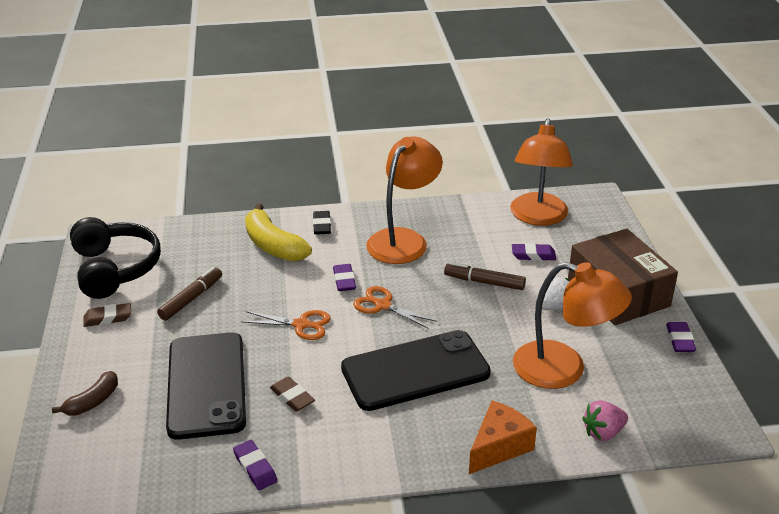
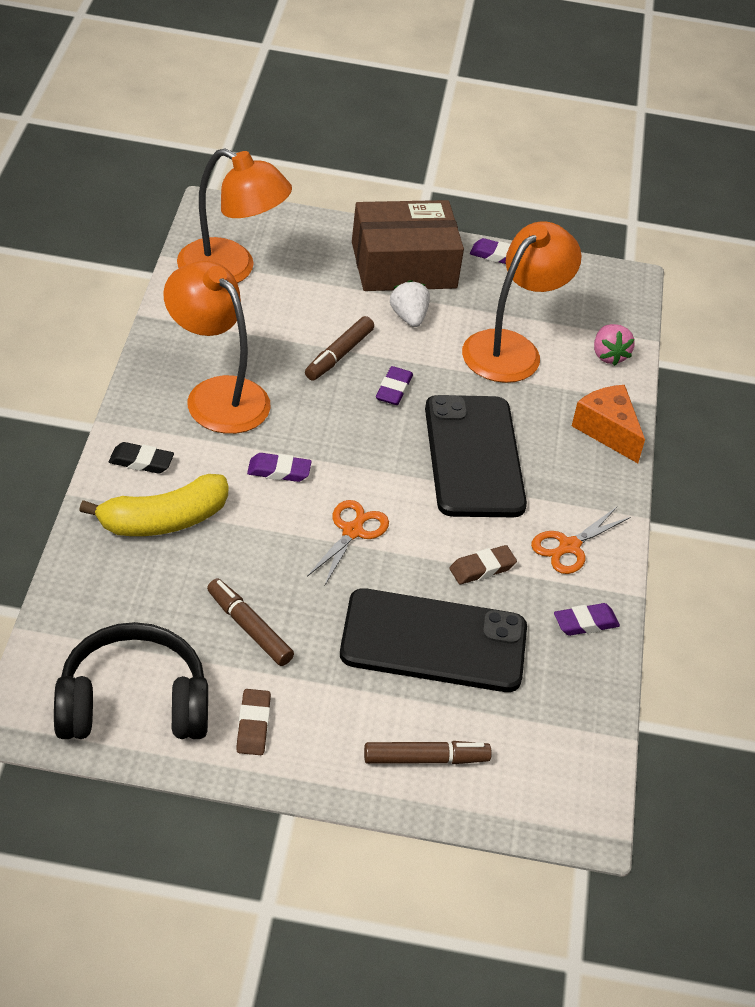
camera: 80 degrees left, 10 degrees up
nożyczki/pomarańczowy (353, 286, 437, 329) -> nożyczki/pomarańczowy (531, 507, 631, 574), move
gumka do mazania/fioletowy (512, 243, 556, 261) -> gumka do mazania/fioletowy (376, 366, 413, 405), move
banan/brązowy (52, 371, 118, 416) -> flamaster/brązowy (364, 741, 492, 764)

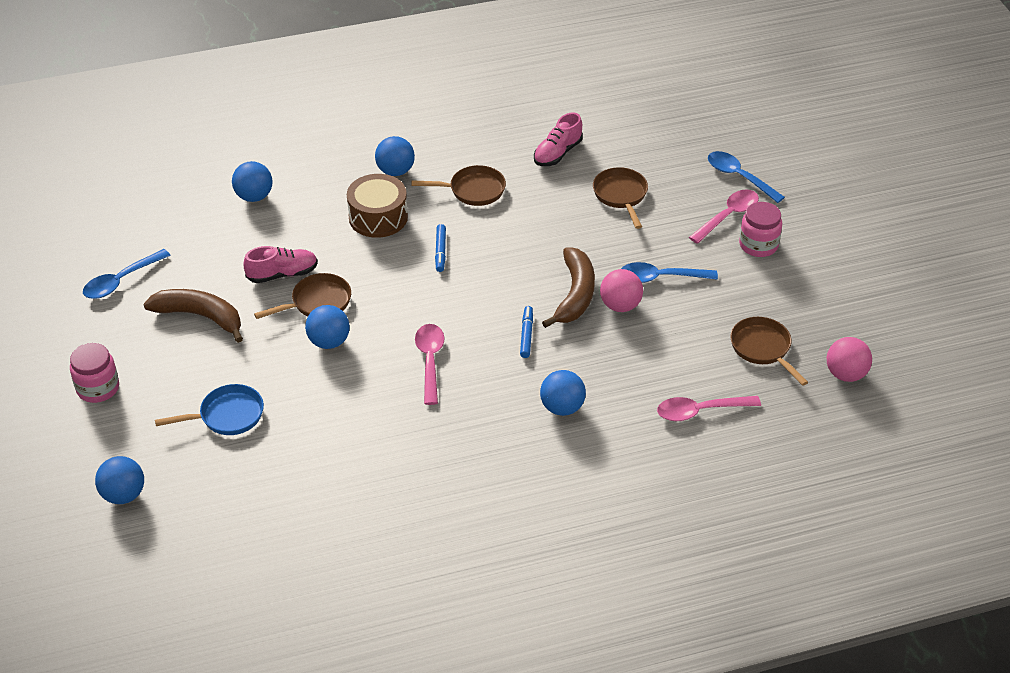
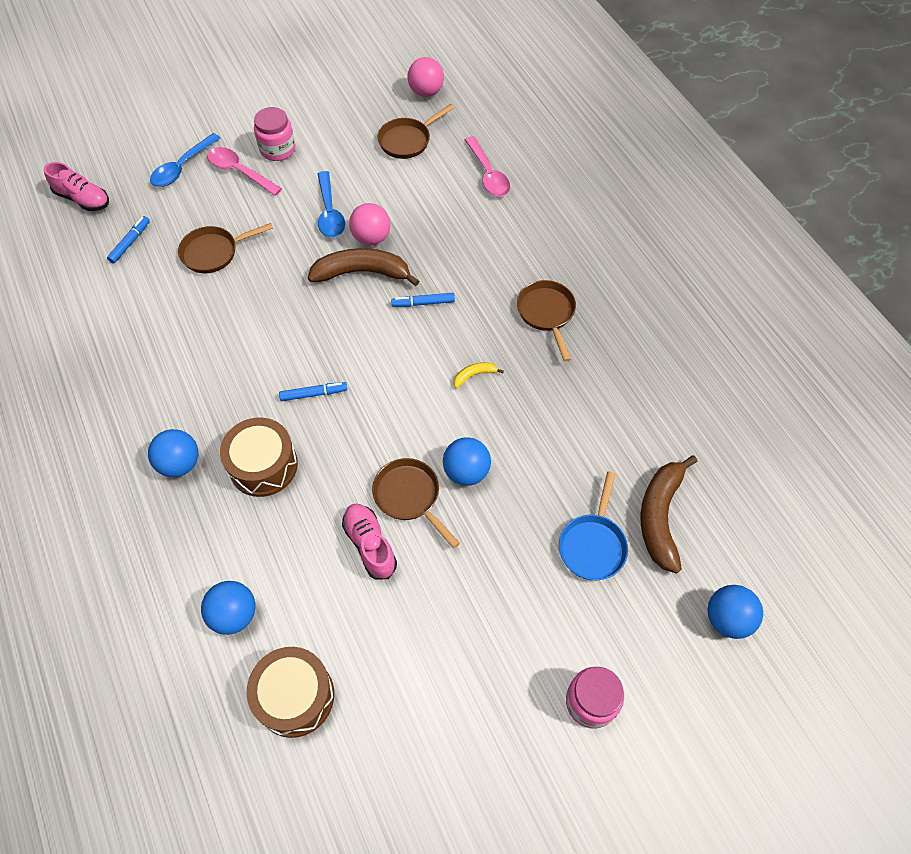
camera: 100 degrees left, 15 degrees up
łyżka/niebieski (83, 249, 171, 299) -> none
piłka/niebieski (540, 370, 586, 416) -> none
none -> flamaster/niebieski (107, 216, 150, 264)
none -> bęben/brązowy (246, 647, 334, 738)
banan/brązowy (143, 289, 243, 343) -> banan/brązowy (641, 455, 697, 574), move
patelnia/brązowy (411, 165, 506, 206) -> patelnia/brązowy (517, 280, 576, 362), move
but/różowy (534, 113, 583, 166) -> but/różowy (44, 162, 109, 211), move
łyżka/różowy (415, 324, 445, 405) -> banan/żółty (454, 362, 504, 388)
patelnia/niebieski (155, 384, 264, 435) -> patelnia/niebieski (559, 471, 628, 580), 135 degrees counterclockwise

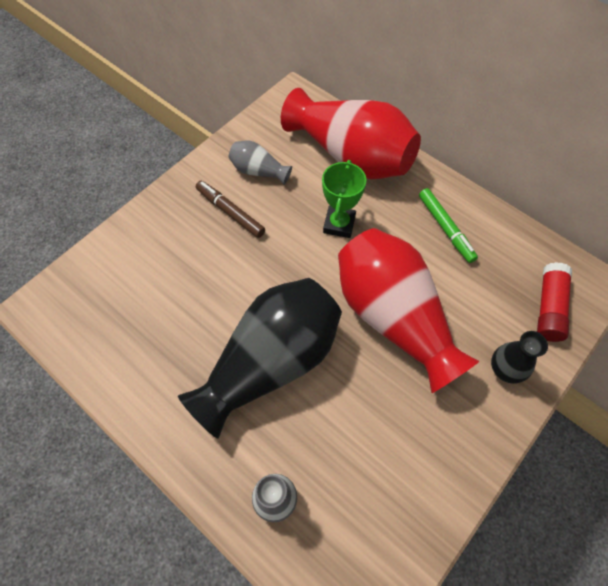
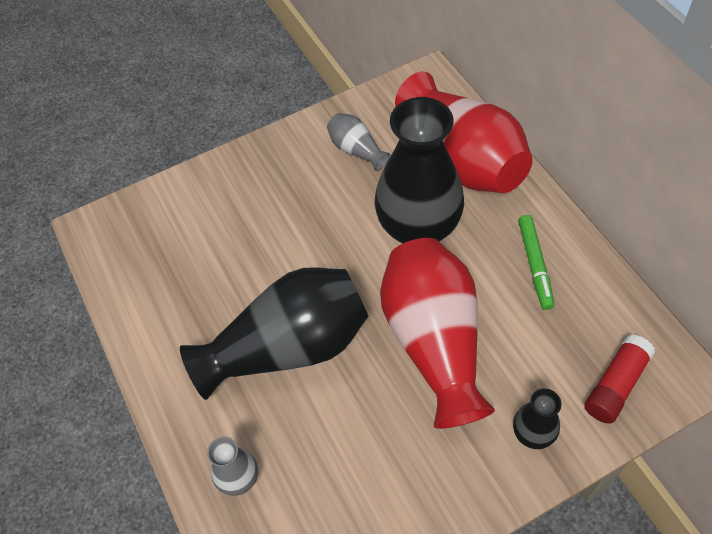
camera: 25 degrees right, 5 degrees down
flamaster/brązowy (196, 181, 265, 238) -> none
puchar/zielony (322, 160, 366, 238) -> wazon/czarny (374, 97, 464, 243)

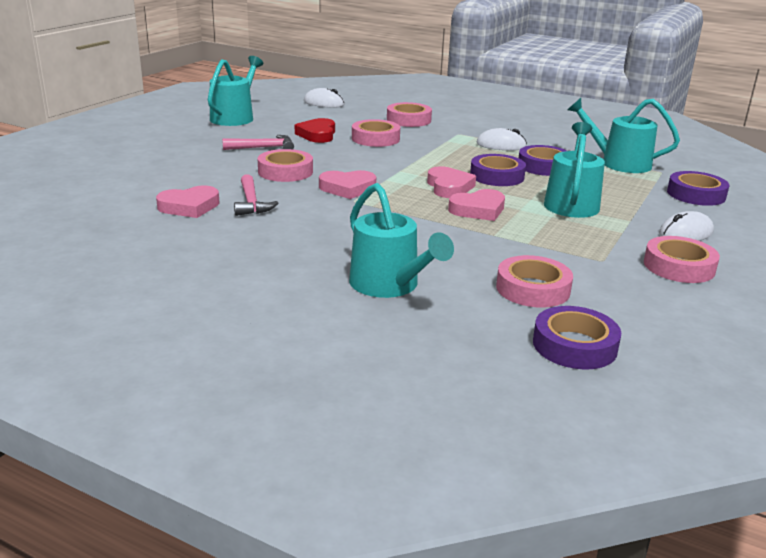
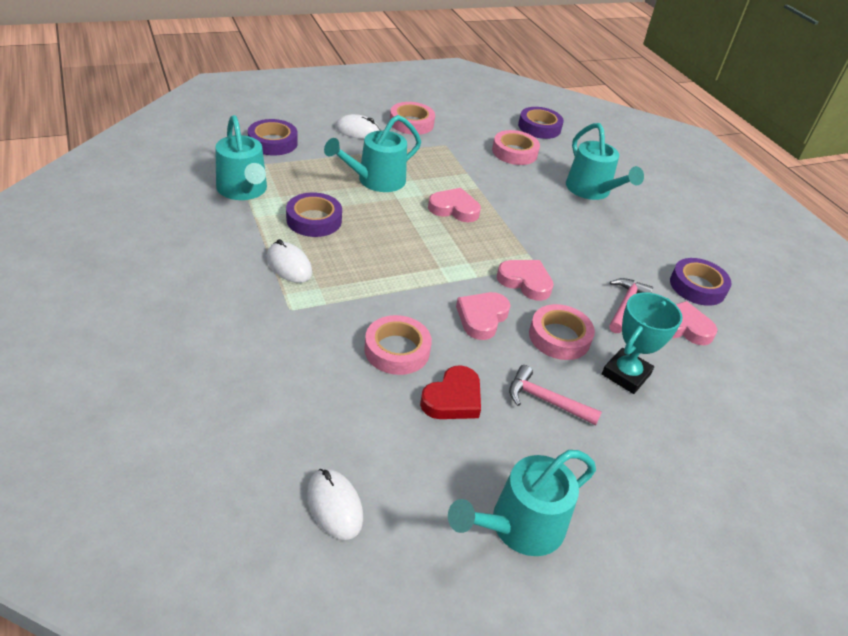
camera: 145 degrees left, 15 degrees up
taśma klejąca/różowy (387, 102, 432, 127) -> none
none -> puchar/turkusowy (602, 292, 683, 394)
serce/różowy (427, 166, 476, 198) -> serce/różowy (456, 292, 511, 340), move
taśma klejąca/fioletowy (470, 154, 526, 186) -> taśma klejąca/fioletowy (670, 258, 731, 306), move
konewka/turkusowy (349, 183, 454, 298) -> konewka/turkusowy (566, 123, 644, 200), 150 degrees clockwise

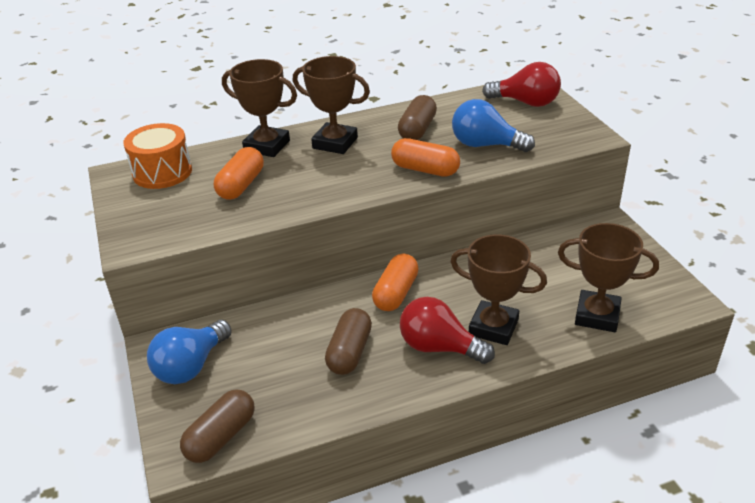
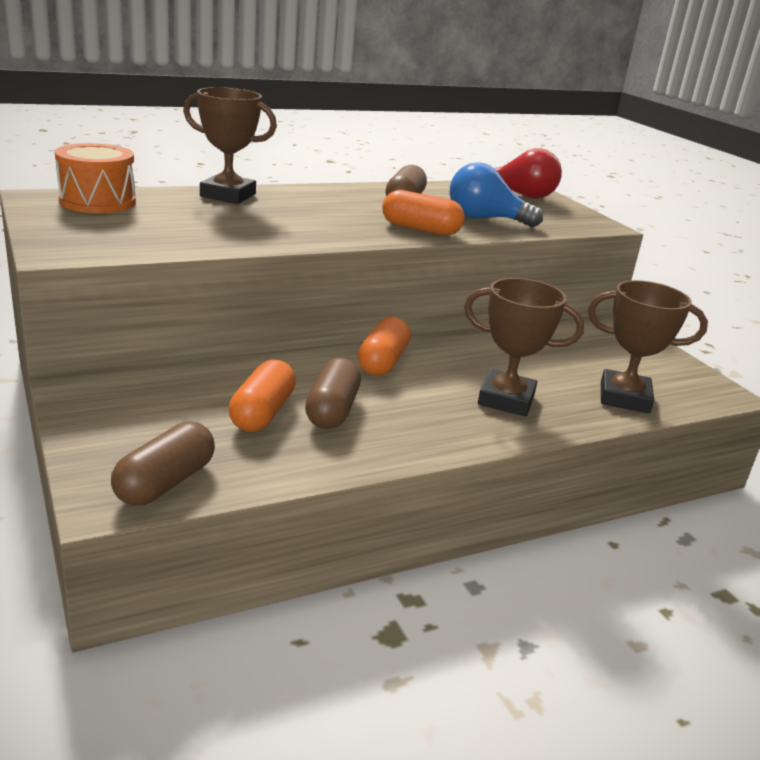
camera: 10 degrees left, 10 degrees down
żarówka/niebieski (147, 320, 232, 384) -> none
puchar/brązowy (293, 56, 370, 154) -> none
żarówka/czerwony (400, 297, 495, 364) -> none
kapsułka/pomarańczowy (214, 147, 264, 200) -> kapsułka/pomarańczowy (229, 360, 296, 432), move

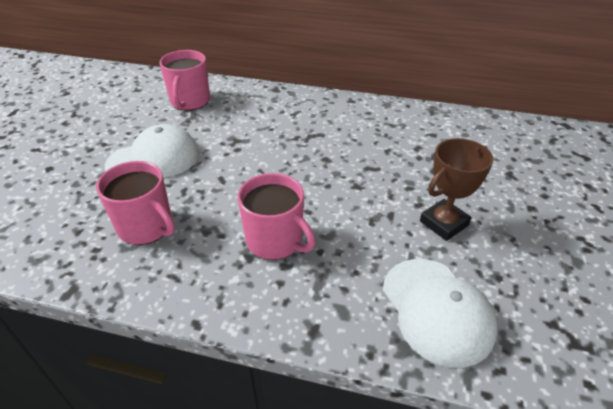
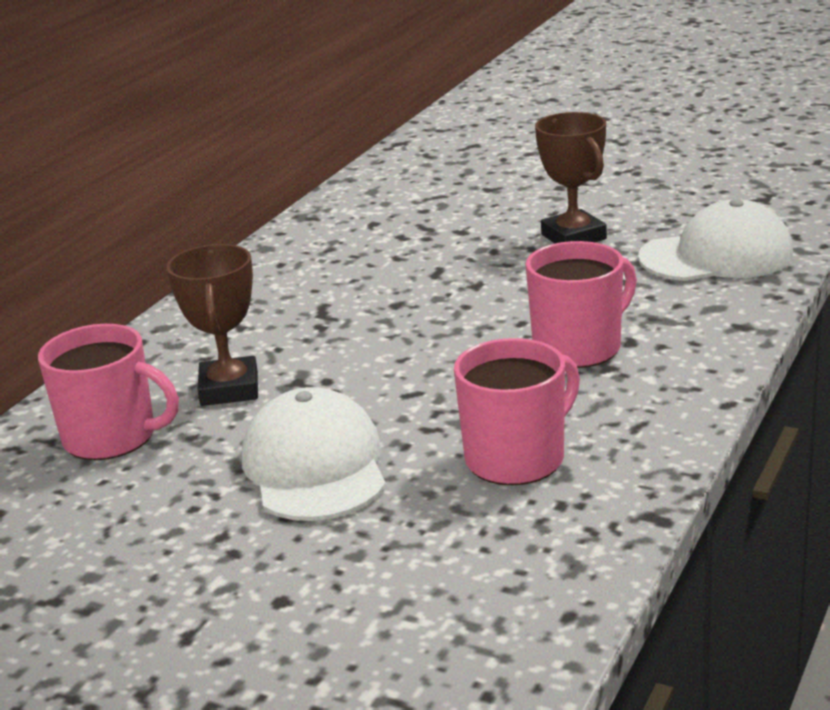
camera: 75 degrees left, 15 degrees down
none -> puchar/brązowy (166, 244, 258, 406)

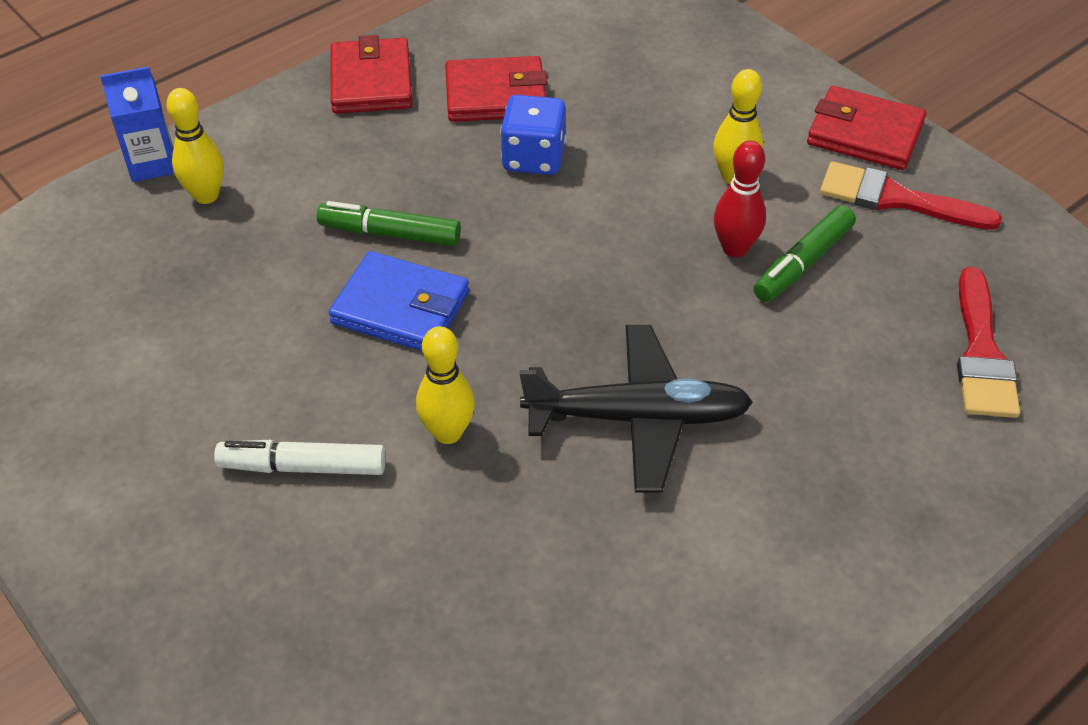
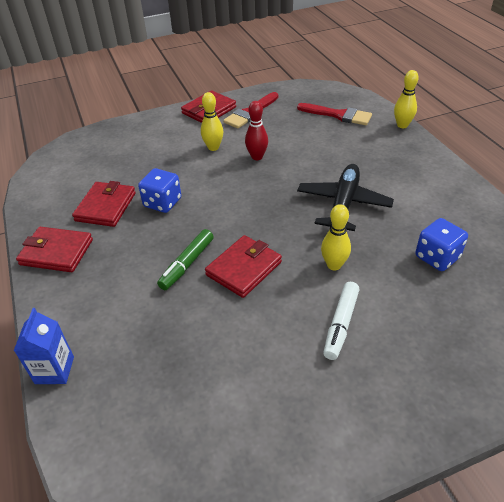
camera: 70 degrees left, 5 degrees down
flamaster/zielony (754, 205, 856, 302) -> none
none -> kostka do gry/niebieski (415, 218, 468, 271)
kręgiel/żółty (166, 88, 224, 204) -> kręgiel/żółty (394, 70, 419, 128), move
portfel/niebieski (328, 251, 469, 351) -> portfel/czerwony (205, 235, 282, 298)

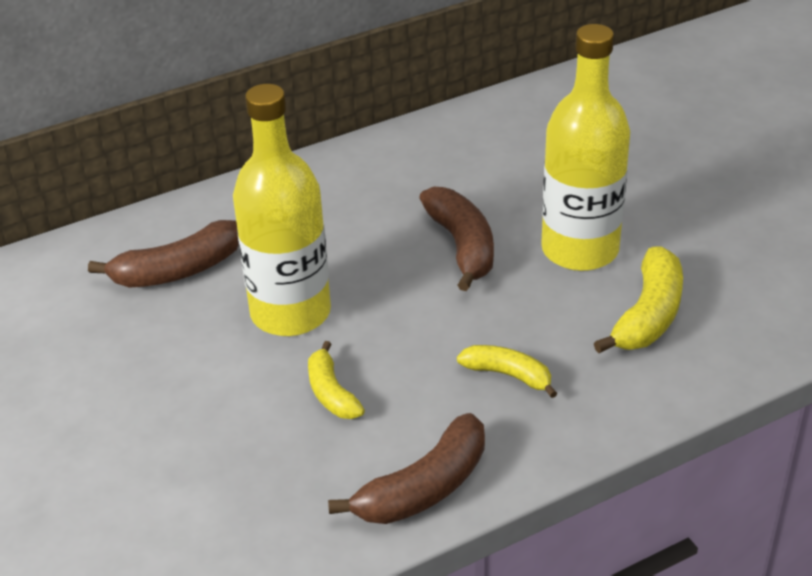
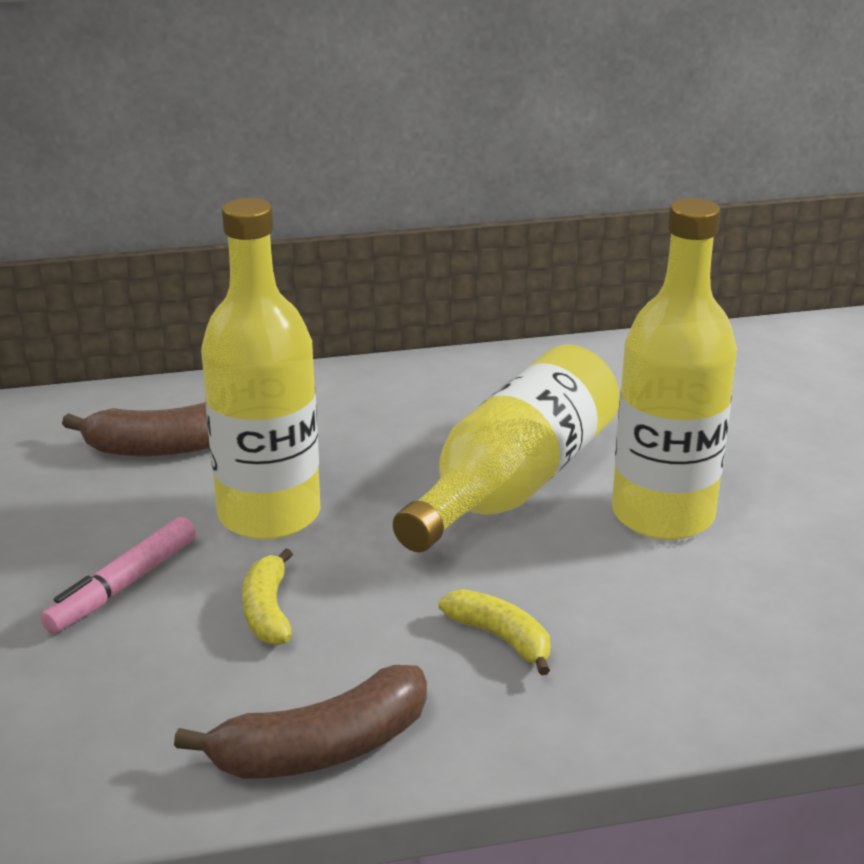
camera: 15 degrees right, 10 degrees down
banan/żółty (594, 246, 683, 353) -> none
none -> flamaster/różowy (40, 517, 196, 633)
banan/brązowy (419, 187, 494, 291) -> butelka/żółty (393, 344, 620, 552)

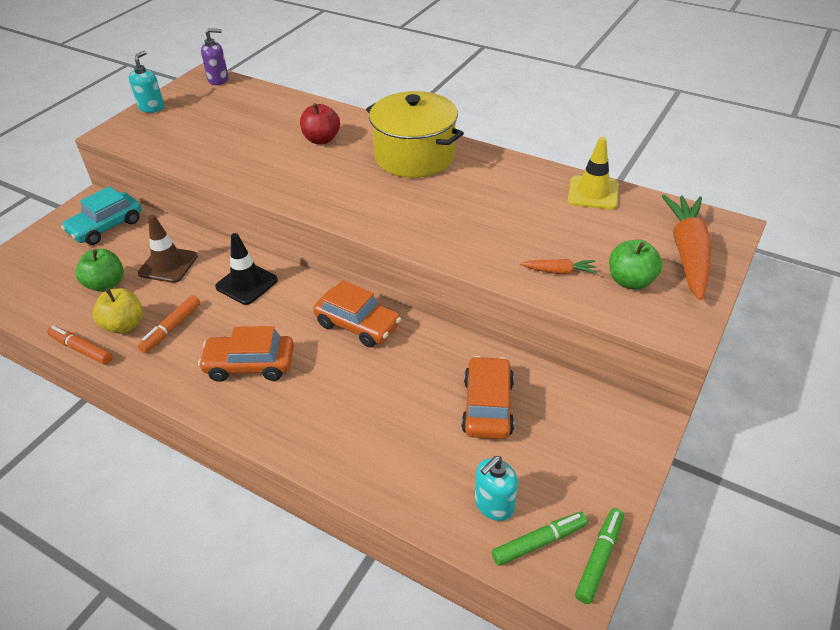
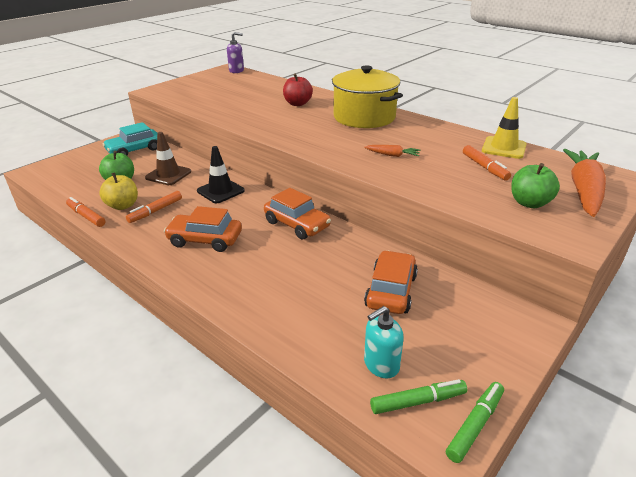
camera: 10 degrees right, 10 degrees down
dozownik mydła/turkusowy (129, 51, 164, 113) -> none
none -> flamaster/pomarańczowy (463, 145, 511, 180)
marchewka/pomarańczowy (520, 259, 597, 274) -> marchewka/pomarańczowy (364, 145, 420, 157), move

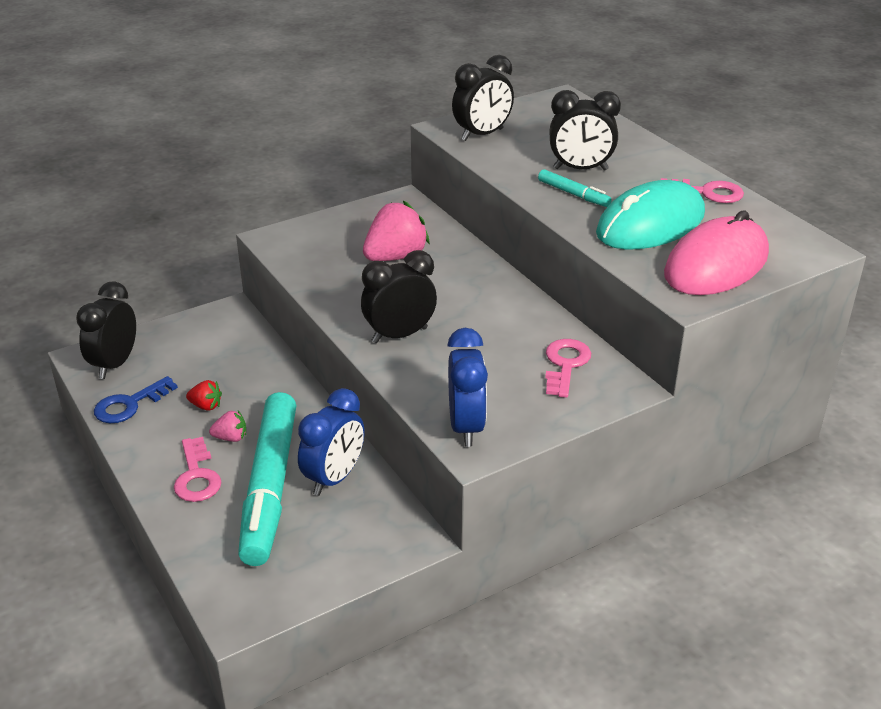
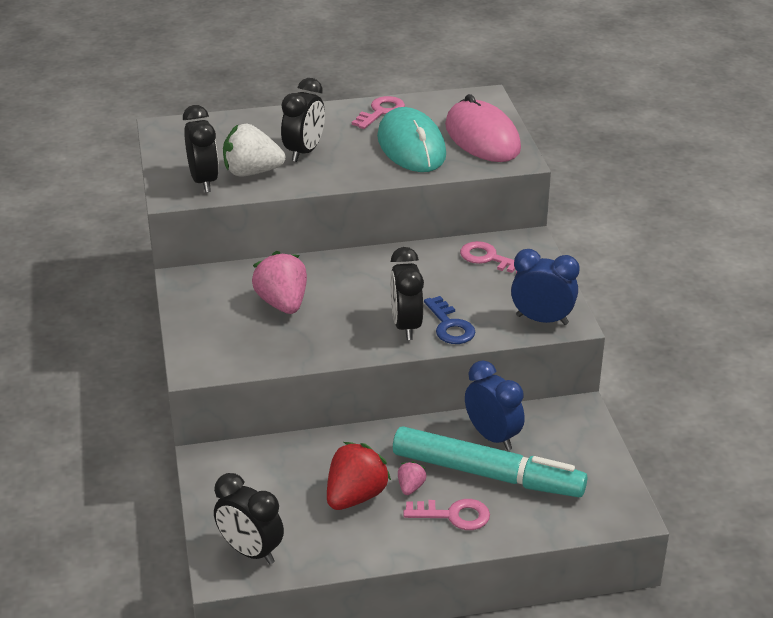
camera: 70 degrees left, 0 degrees up
flamaster/turkusowy (538, 169, 612, 207) -> none
none -> truskawka/biały (223, 124, 285, 176)
klucz/niebieski (94, 376, 178, 423) -> klucz/niebieski (424, 296, 475, 344), move
truskawka/czerwony (186, 380, 222, 411) -> truskawka/czerwony (327, 442, 391, 510), x2.06

